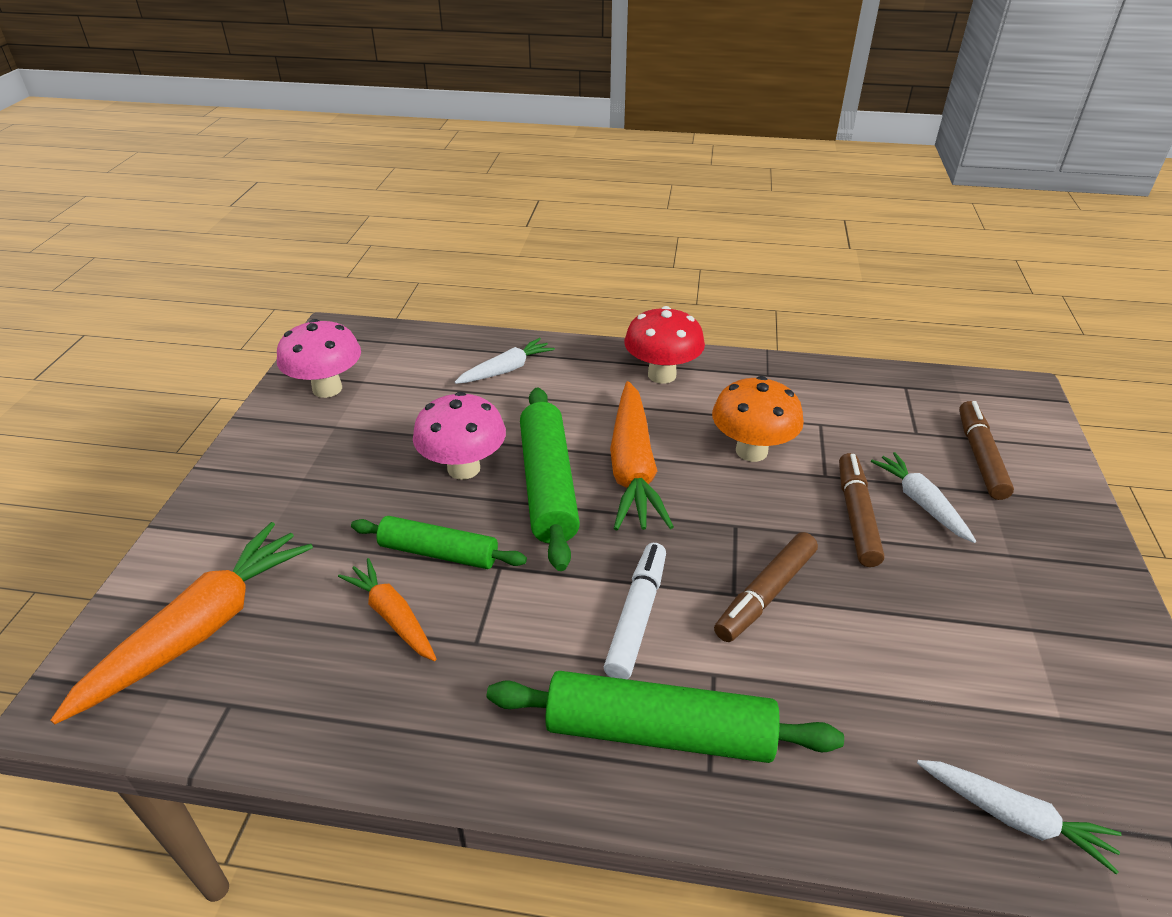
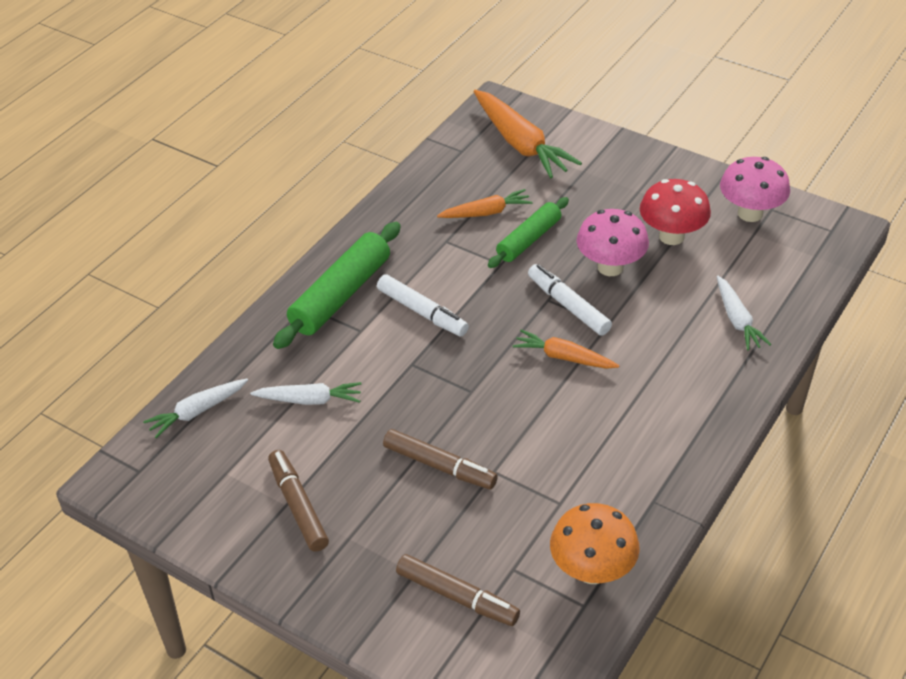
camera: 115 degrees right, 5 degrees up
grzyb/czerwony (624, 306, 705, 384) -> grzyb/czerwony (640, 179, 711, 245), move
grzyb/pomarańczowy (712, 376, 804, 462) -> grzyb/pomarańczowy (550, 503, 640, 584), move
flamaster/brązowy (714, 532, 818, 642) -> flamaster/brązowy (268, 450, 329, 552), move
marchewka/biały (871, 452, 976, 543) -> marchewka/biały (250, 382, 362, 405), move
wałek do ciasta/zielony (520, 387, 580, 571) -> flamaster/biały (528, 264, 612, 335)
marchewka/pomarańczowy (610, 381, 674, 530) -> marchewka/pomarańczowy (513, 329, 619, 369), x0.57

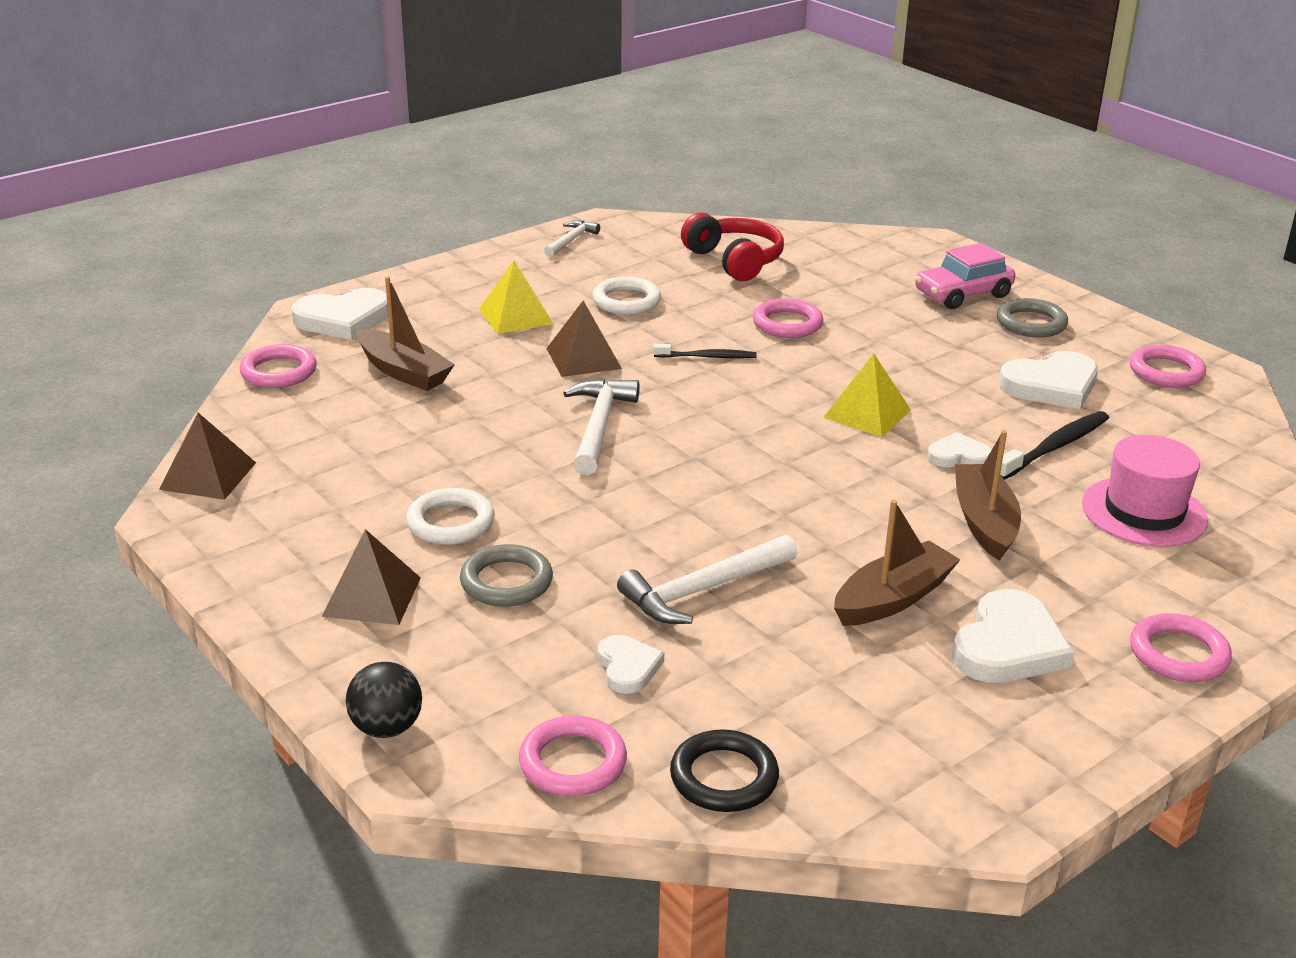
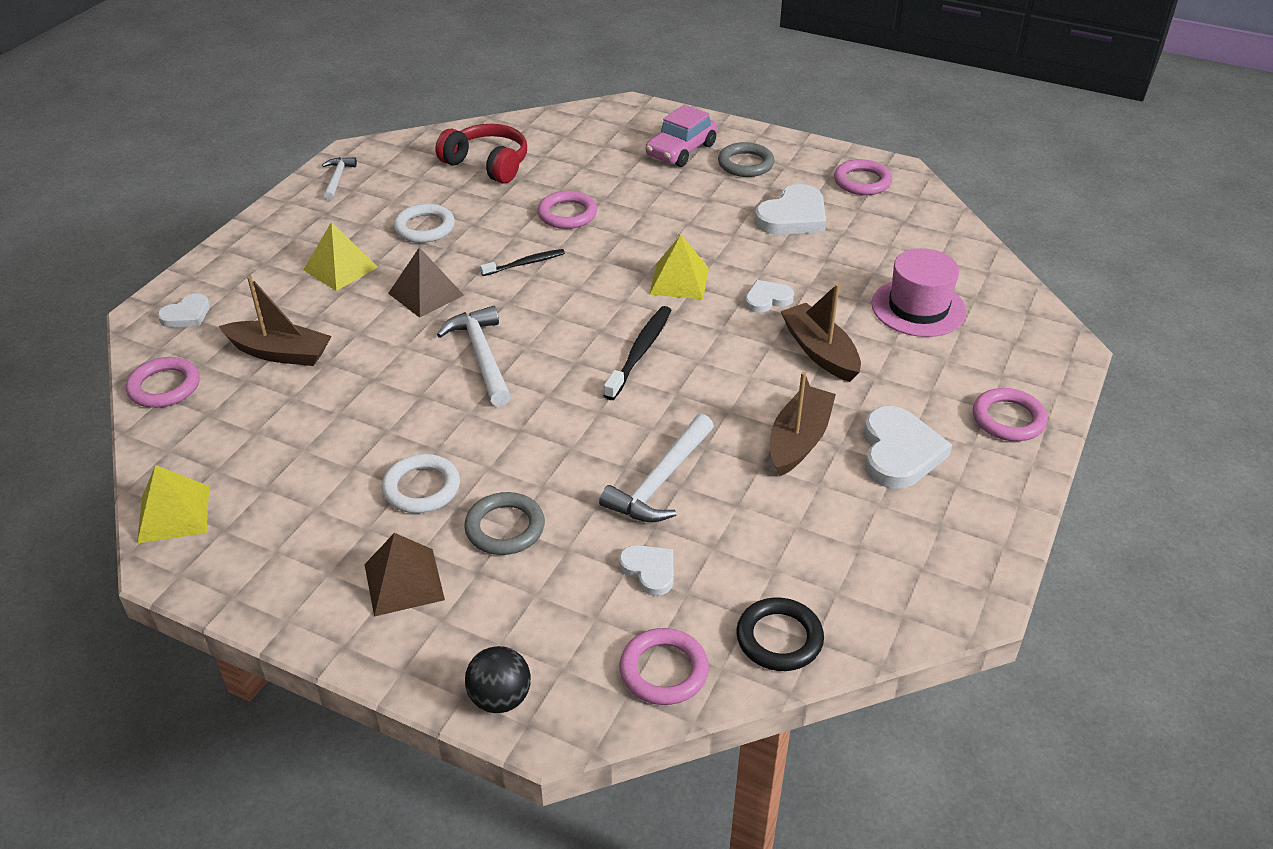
camera: 25 degrees left, 10 degrees up
szczoteczka do zębów/czarny (1000, 411, 1109, 480) -> szczoteczka do zębów/czarny (604, 306, 671, 400), move
piramida/brązowy (159, 413, 256, 500) -> piramida/żółty (137, 465, 209, 544)
serce/biały (292, 288, 388, 340) -> serce/biały (158, 293, 210, 327), x0.57

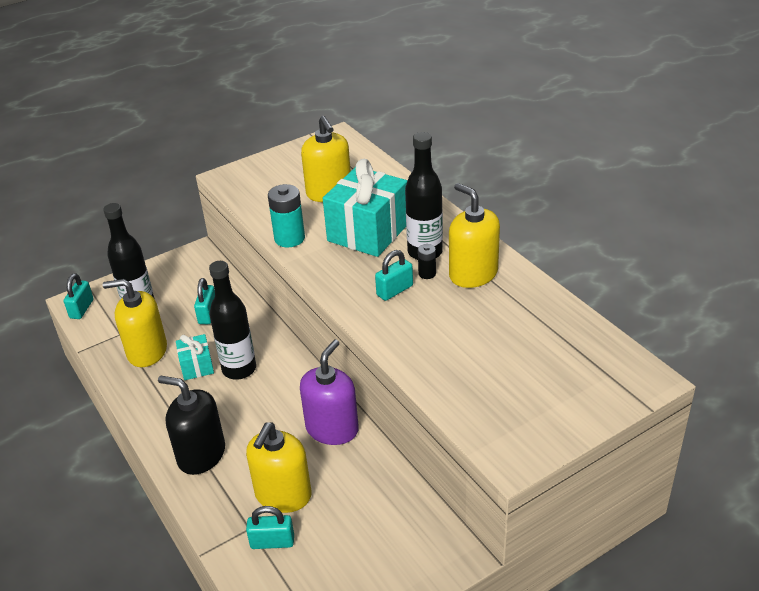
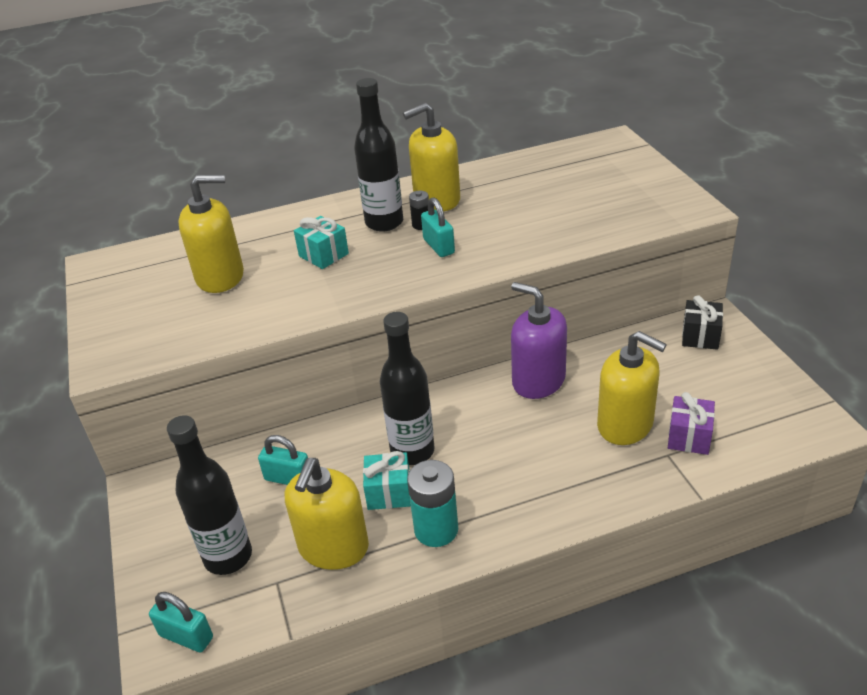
camera: 75 degrees left, 0 degrees up
dozownik mydła/czarny (158, 375, 225, 475) -> none
none -> prezent/czarny (682, 295, 723, 350)
bateria/turkusowy (268, 184, 305, 248) -> bateria/turkusowy (407, 460, 458, 547), move
kłódka/turkusowy (246, 506, 294, 549) -> prezent/fioletowy (668, 392, 715, 455)
prezent/turkusowy (323, 159, 407, 257) -> prezent/turkusowy (294, 216, 349, 269), x0.49

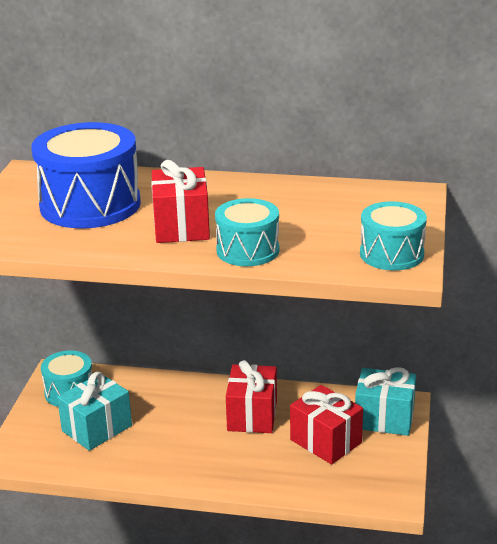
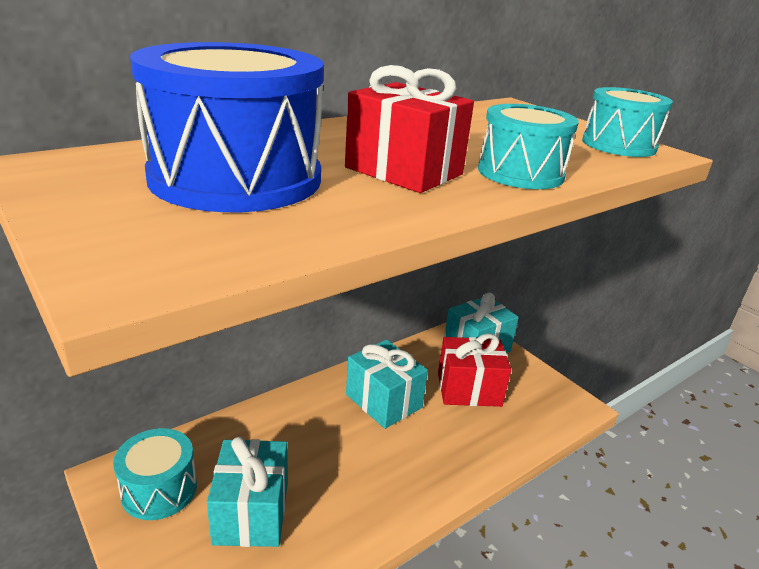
camera: 50 degrees left, 0 degrees up
prezent/czerwony (226, 360, 277, 433) -> prezent/turkusowy (346, 340, 428, 429)

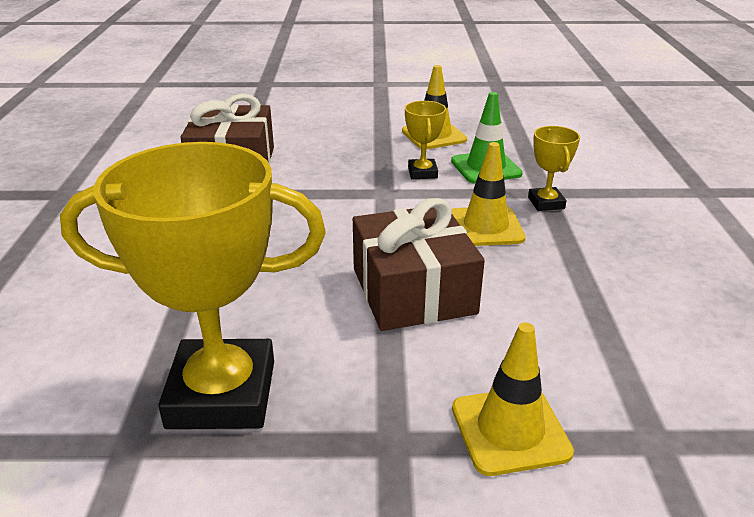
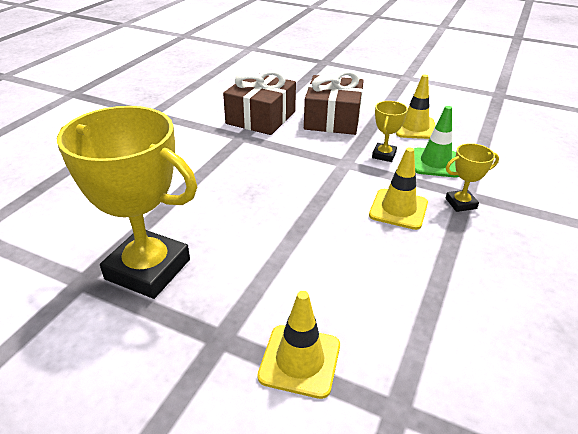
camera: 25 degrees right, 5 degrees up
prezent/brązowy (353, 198, 485, 331) -> prezent/brązowy (304, 70, 364, 135), move
puchar/żółty (528, 126, 580, 211) -> puchar/żółty (446, 143, 499, 212), 60 degrees clockwise

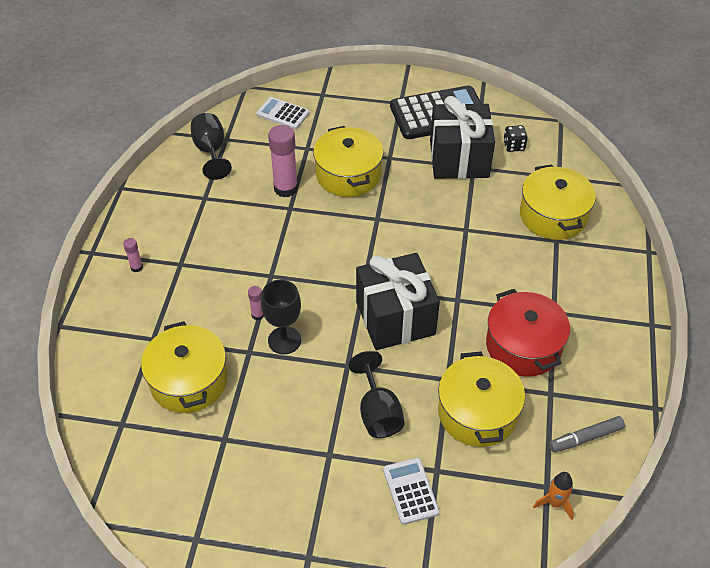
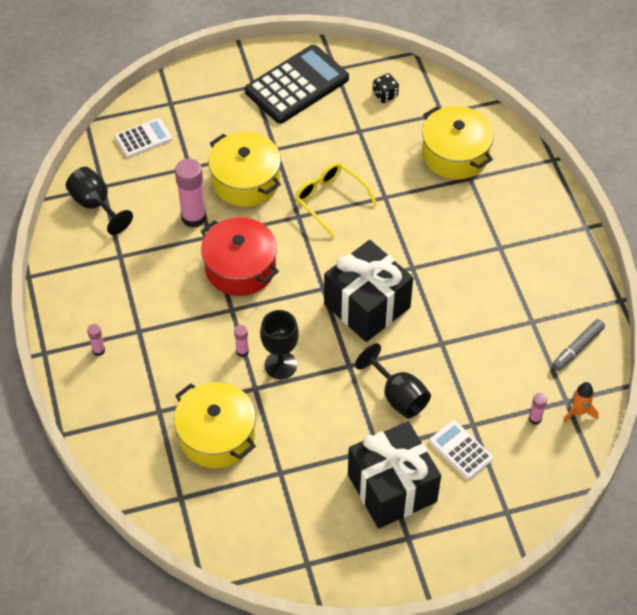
camera: 25 degrees left, 5 degrees up
garnek/żółty (438, 352, 525, 447) -> none
none -> okulary/żółty (295, 162, 377, 238)
none -> klej w sztyfcie/różowy (529, 393, 547, 425)
prezent/czarny (430, 96, 495, 179) -> prezent/czarny (348, 421, 441, 528), move
garnek/czerwony (486, 289, 570, 377) -> garnek/czerwony (201, 217, 279, 296), move
kalkulator/biały (257, 97, 310, 129) -> kalkulator/biały (115, 118, 172, 158), 150 degrees clockwise

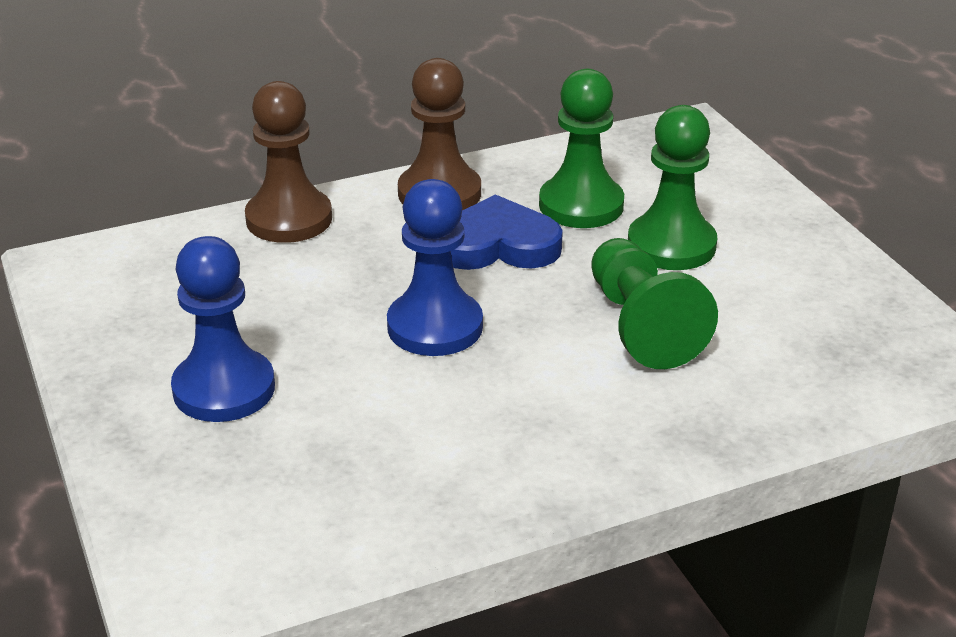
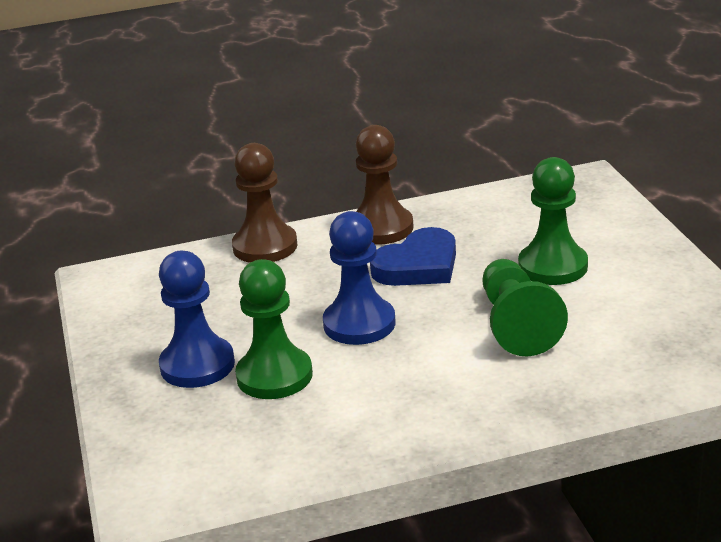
camera: 10 degrees right, 5 degrees down
pionek/zielony (539, 69, 624, 228) -> pionek/zielony (235, 259, 313, 399), move
serce/niebieski (451, 194, 563, 270) -> serce/niebieski (370, 227, 456, 286), 135 degrees clockwise

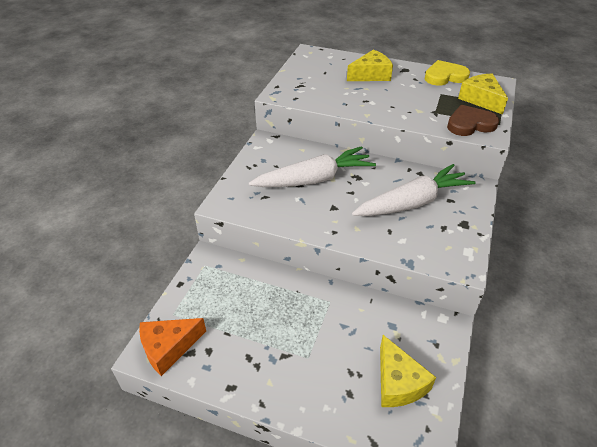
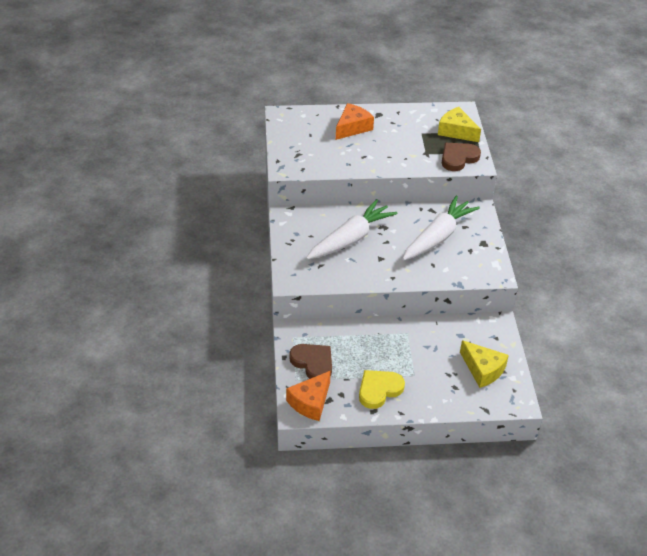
camera: 25 degrees left, 0 degrees up
none -> serce/brązowy (289, 344, 332, 379)
serce/żółty (425, 60, 470, 86) -> serce/żółty (359, 370, 405, 409), move
ser/żółty (347, 49, 393, 81) -> ser/pomarańczowy (336, 103, 374, 140)

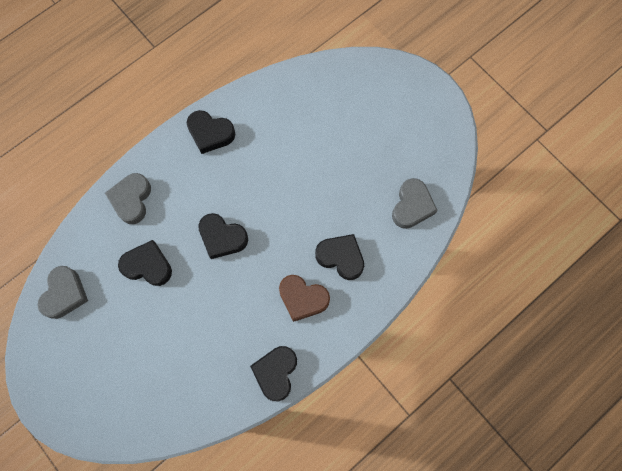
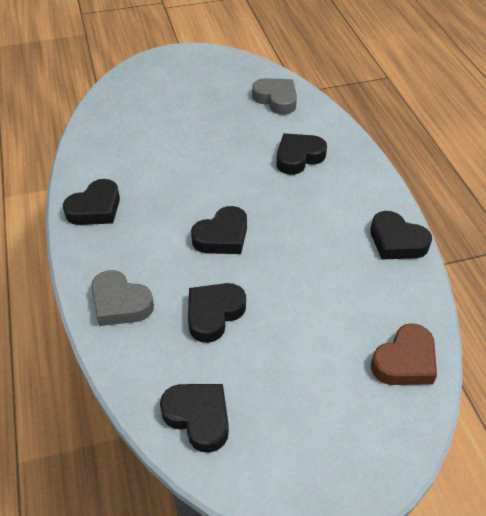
camera: 65 degrees left, 25 degrees down
serce/brązowy (279, 275, 330, 322) -> serce/brązowy (371, 323, 437, 385), move
serce/szary (38, 266, 88, 319) -> serce/czarny (160, 384, 229, 453)

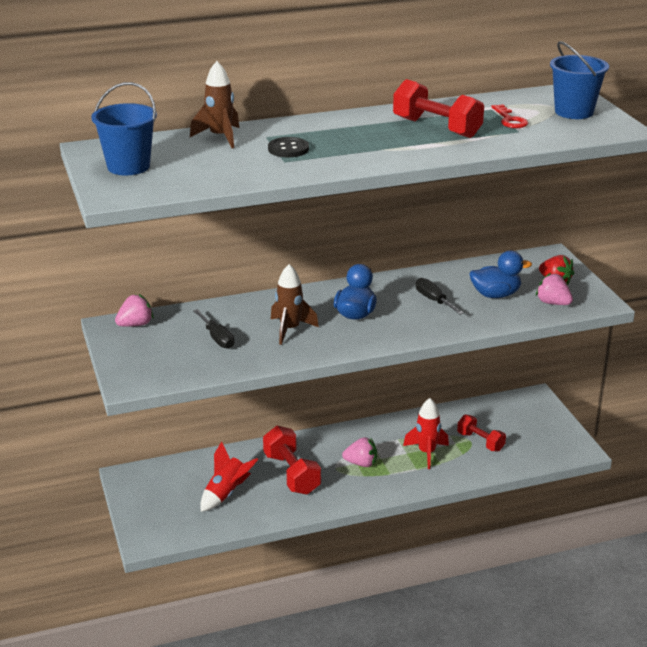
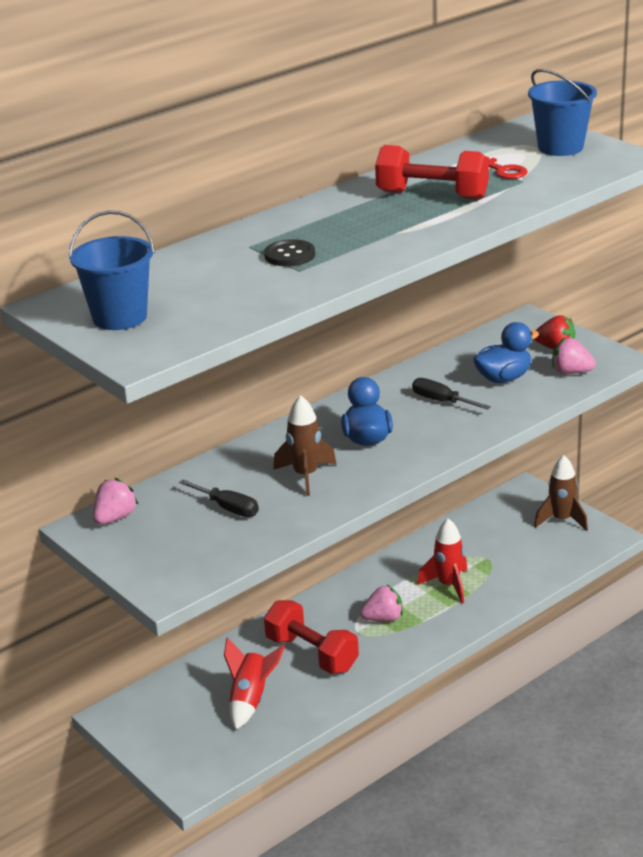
camera: 20 degrees left, 0 degrees up
hantel/czerwony (457, 415, 506, 452) -> none
rakieta/brązowy (190, 61, 239, 148) -> rakieta/brązowy (534, 455, 588, 531), move

